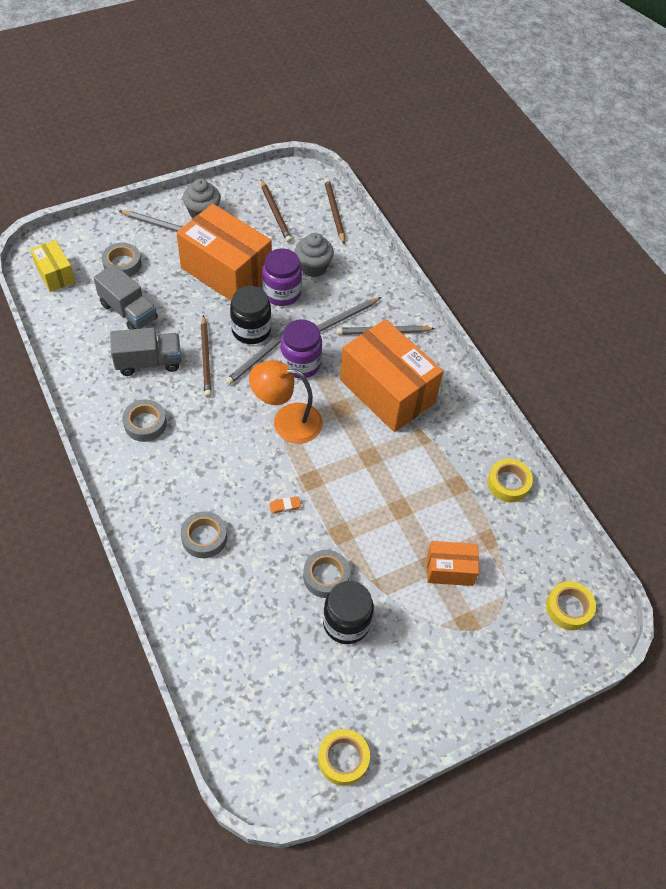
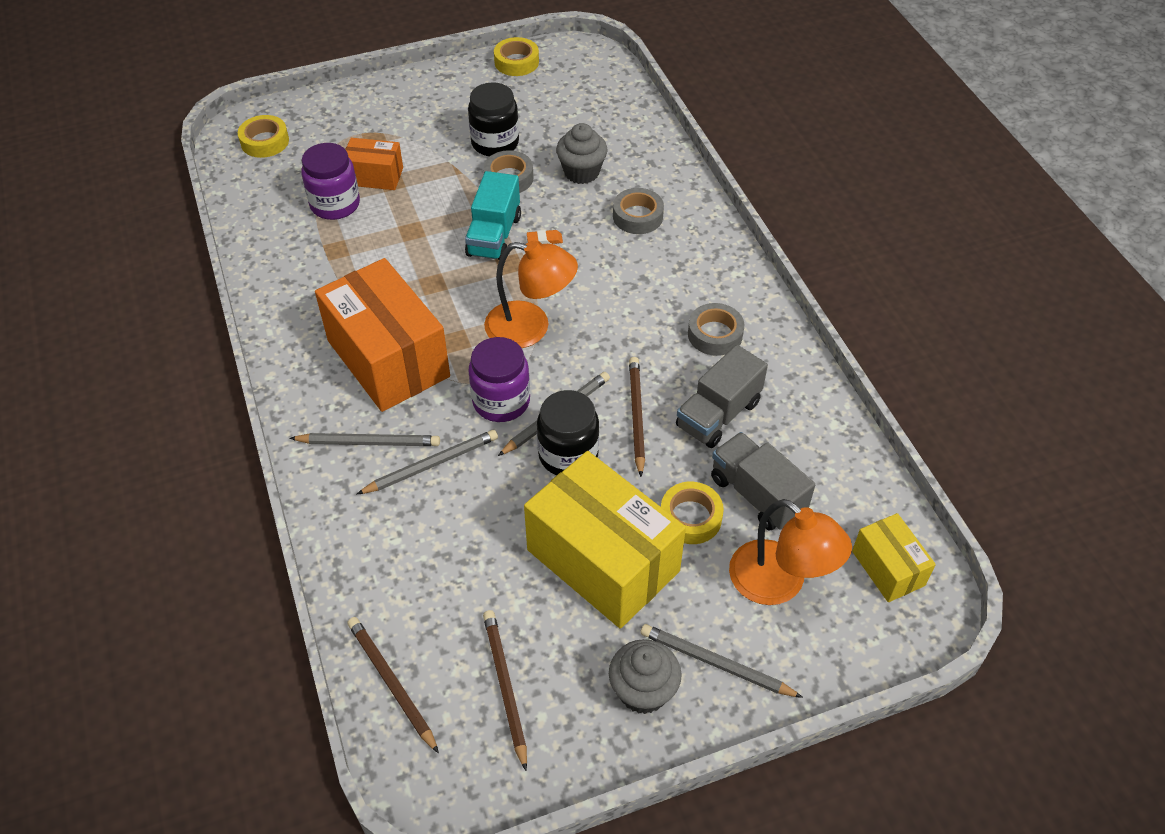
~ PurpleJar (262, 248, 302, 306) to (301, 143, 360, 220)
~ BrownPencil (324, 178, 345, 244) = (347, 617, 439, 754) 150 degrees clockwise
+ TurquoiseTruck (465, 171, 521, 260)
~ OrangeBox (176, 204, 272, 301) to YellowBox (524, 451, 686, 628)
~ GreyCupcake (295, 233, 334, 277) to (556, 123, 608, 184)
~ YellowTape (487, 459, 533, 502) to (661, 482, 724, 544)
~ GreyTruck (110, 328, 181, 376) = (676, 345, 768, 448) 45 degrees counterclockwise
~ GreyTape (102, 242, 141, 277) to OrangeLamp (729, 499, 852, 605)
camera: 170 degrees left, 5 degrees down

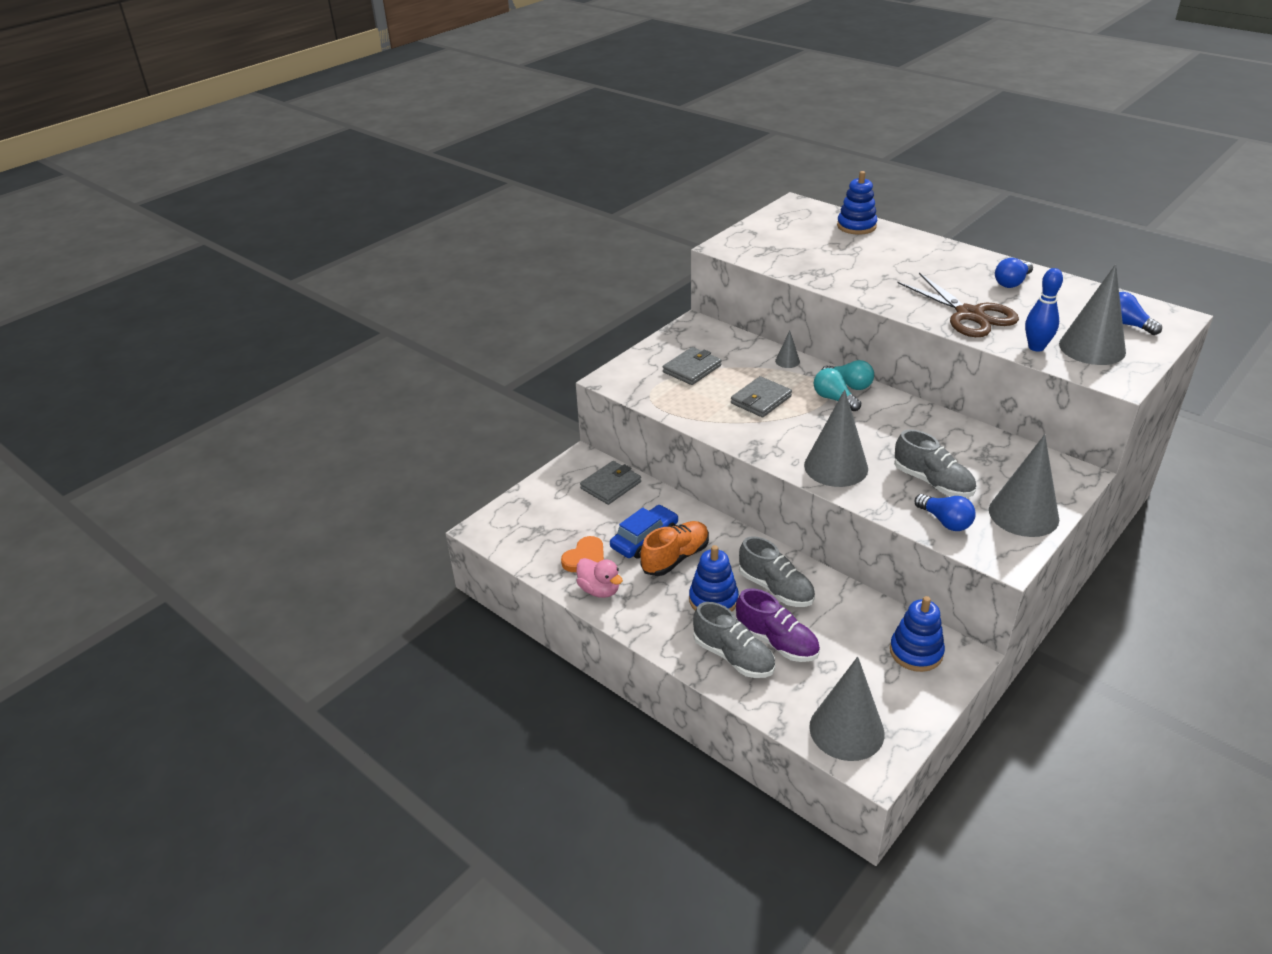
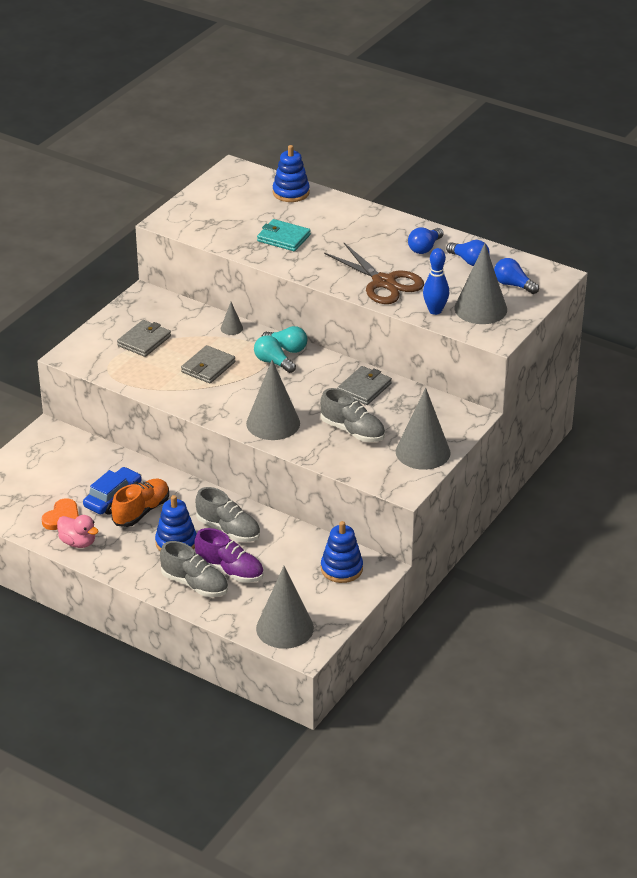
+ TurquoiseWallet (257, 219, 311, 251)
~ GreyWallet (580, 461, 641, 505) to (337, 366, 392, 405)
~ BlueLightBulb (915, 494, 976, 531) to (446, 240, 490, 266)
camera: 10 degrees left, 0 degrees up

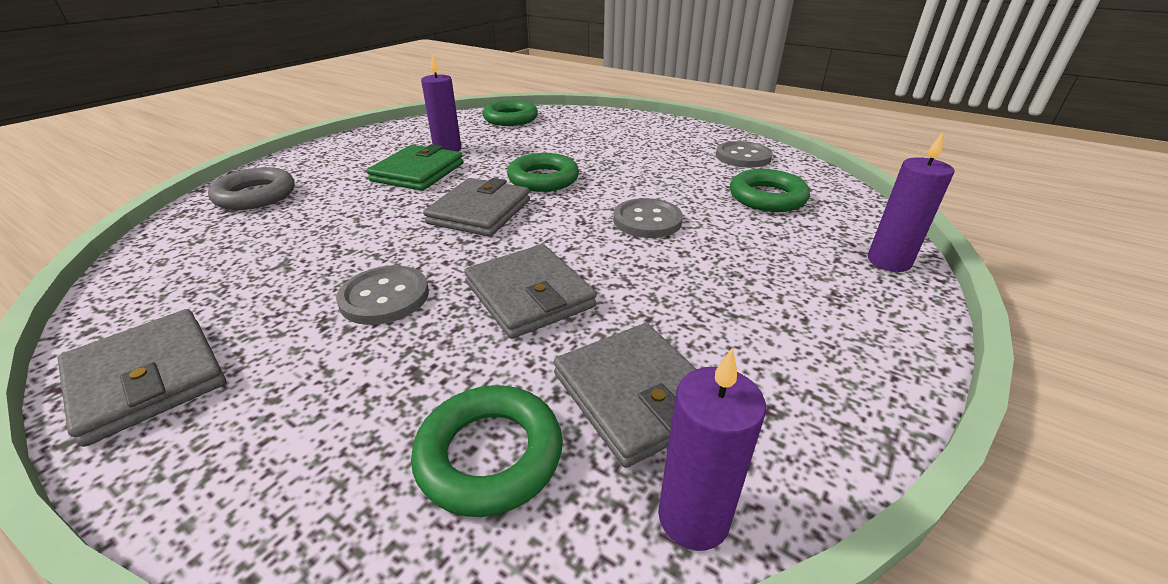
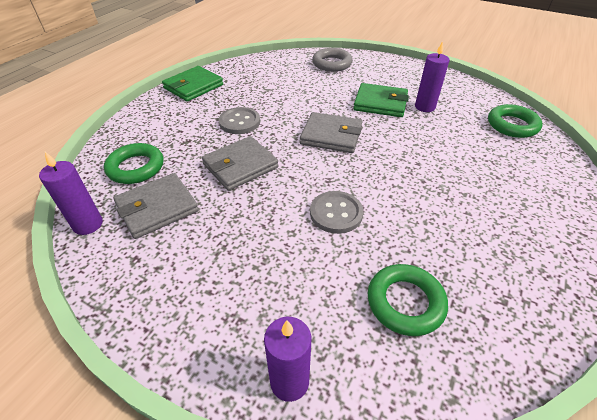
~ GreyWallet (58, 309, 226, 447) to GreenWallet (162, 66, 223, 102)
- GreenRing (507, 153, 579, 192)
- GreyButton (716, 141, 773, 168)
camera: 85 degrees right, 10 degrees up

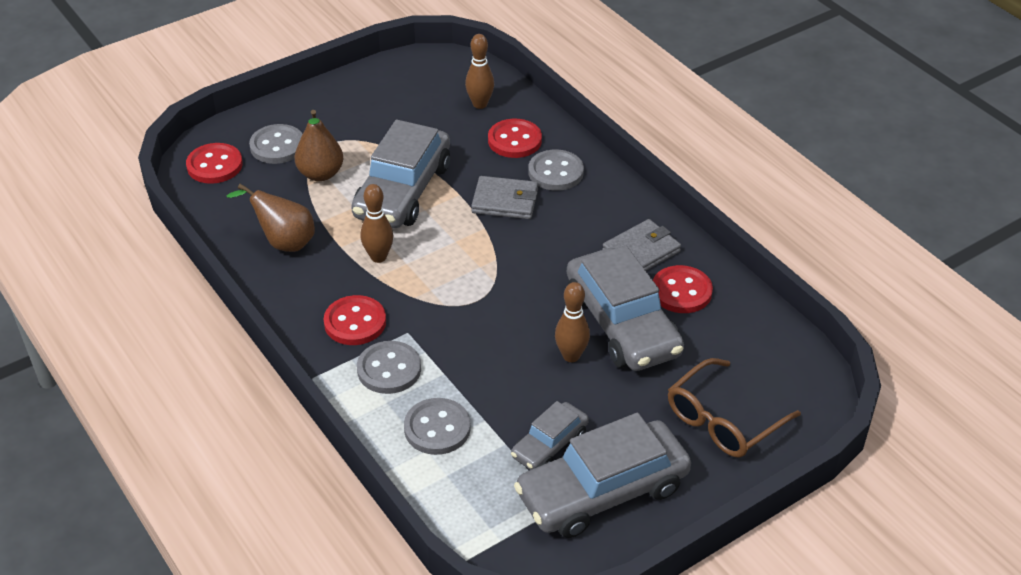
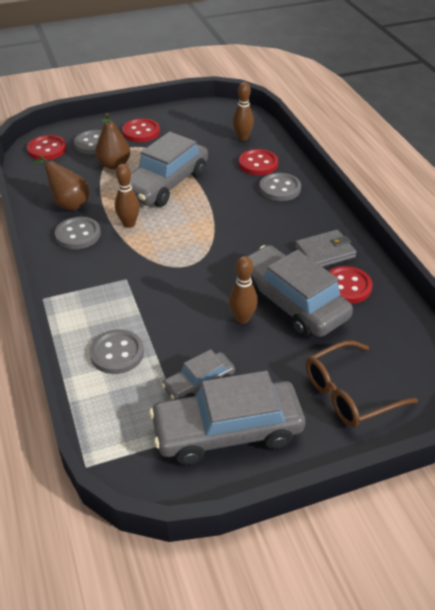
~ GreyButton (357, 341, 421, 394) to (55, 217, 101, 249)
~ RedButton (324, 295, 386, 345) to (122, 118, 160, 142)
~ GreyCar (567, 246, 684, 371) = (248, 245, 353, 337) 150 degrees clockwise
- GreyWallet (471, 176, 538, 219)
camera: 15 degrees right, 0 degrees up

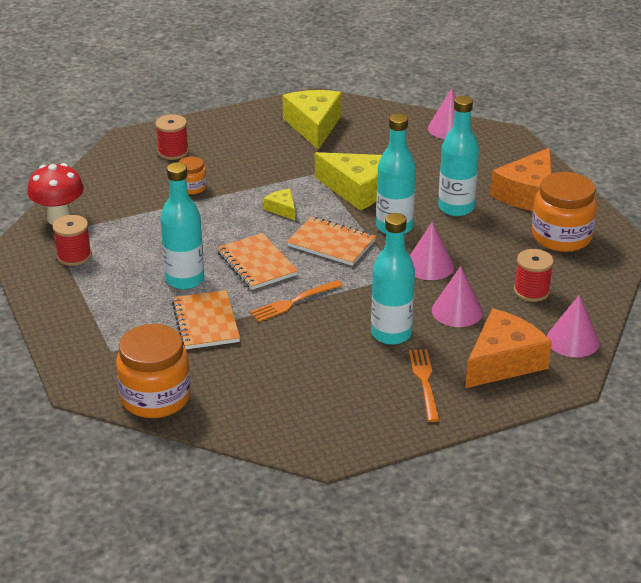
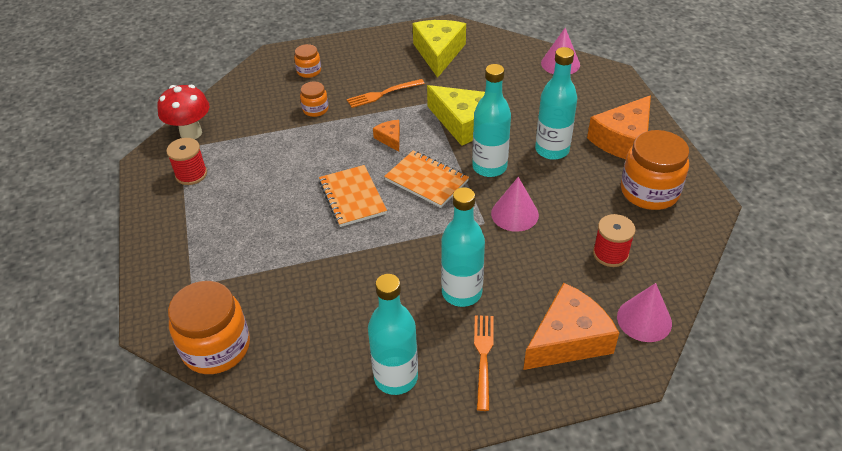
~ RedSpool (155, 114, 189, 160) to OrangeJar (294, 44, 321, 78)
~ OrangeFork (250, 280, 343, 322) to (347, 79, 425, 108)
~ TurquoiseBottle (160, 162, 204, 289) to (368, 274, 418, 395)
~ YellowCheese (264, 189, 295, 220) to OrangeCheese (373, 120, 400, 152)
- OrangeNotebook (172, 290, 240, 349)
- PinkCone (432, 266, 483, 327)
camera: 10 degrees right, 10 degrees up

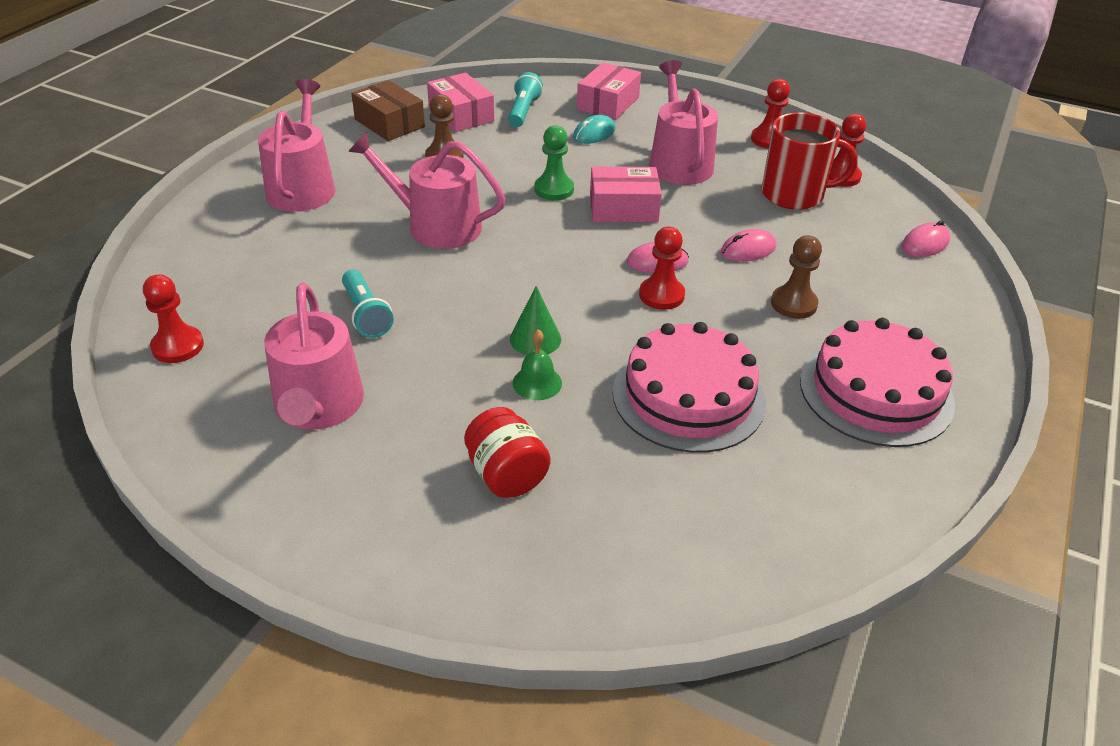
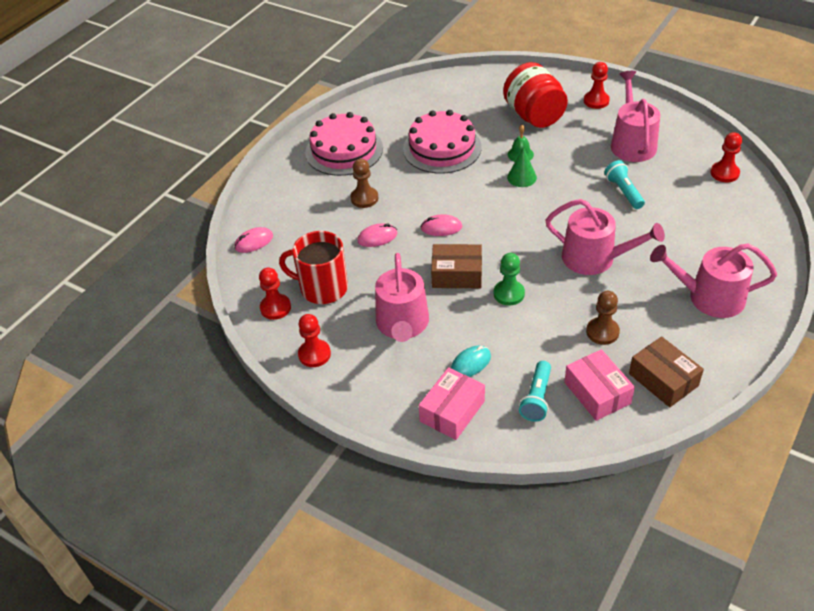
~ PinkBox (590, 167, 662, 222) to BrownBox (431, 244, 482, 288)
~ RedJar (464, 407, 551, 498) = (503, 62, 568, 128) x1.61
~ RedPawn (639, 227, 685, 310) to (584, 62, 610, 109)
~ PinkWateringCan (258, 79, 335, 212) = (650, 243, 777, 318) 90 degrees clockwise
camera: 170 degrees left, 5 degrees up

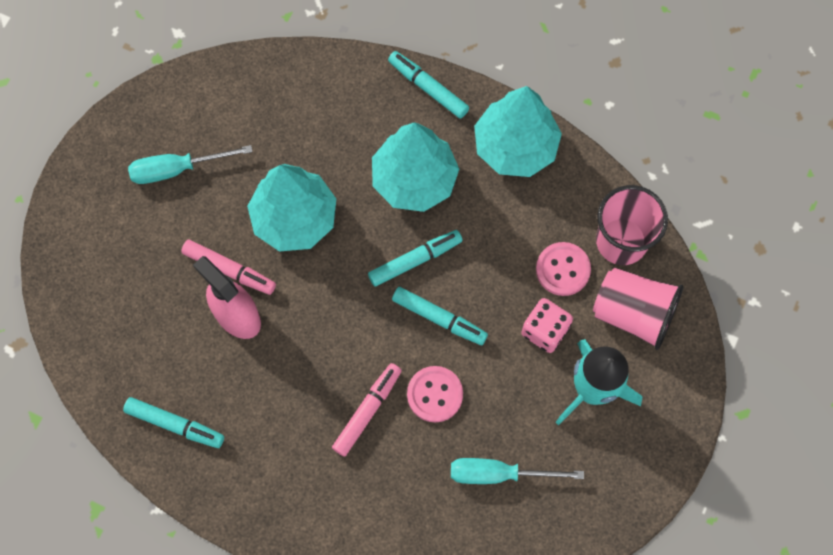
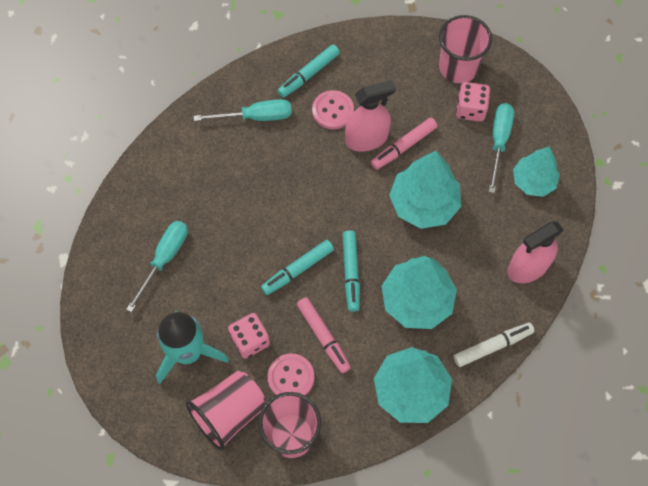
+ TurquoiseScrewdriver (194, 99, 292, 121)
~ PinkMarker (332, 363, 402, 457) to (297, 297, 351, 373)
~ PinkButton (407, 366, 463, 422) to (312, 90, 354, 129)
+ PinkCup (439, 15, 492, 83)
~ TurquoiseMarker (388, 51, 469, 119) to WhiteMarker (454, 322, 534, 367)
+ PinkDice (456, 82, 490, 122)
+ PinkSprayBottle (507, 221, 564, 283)
+ TurquoiseTree (513, 147, 560, 197)
camera: 115 degrees right, 5 degrees down

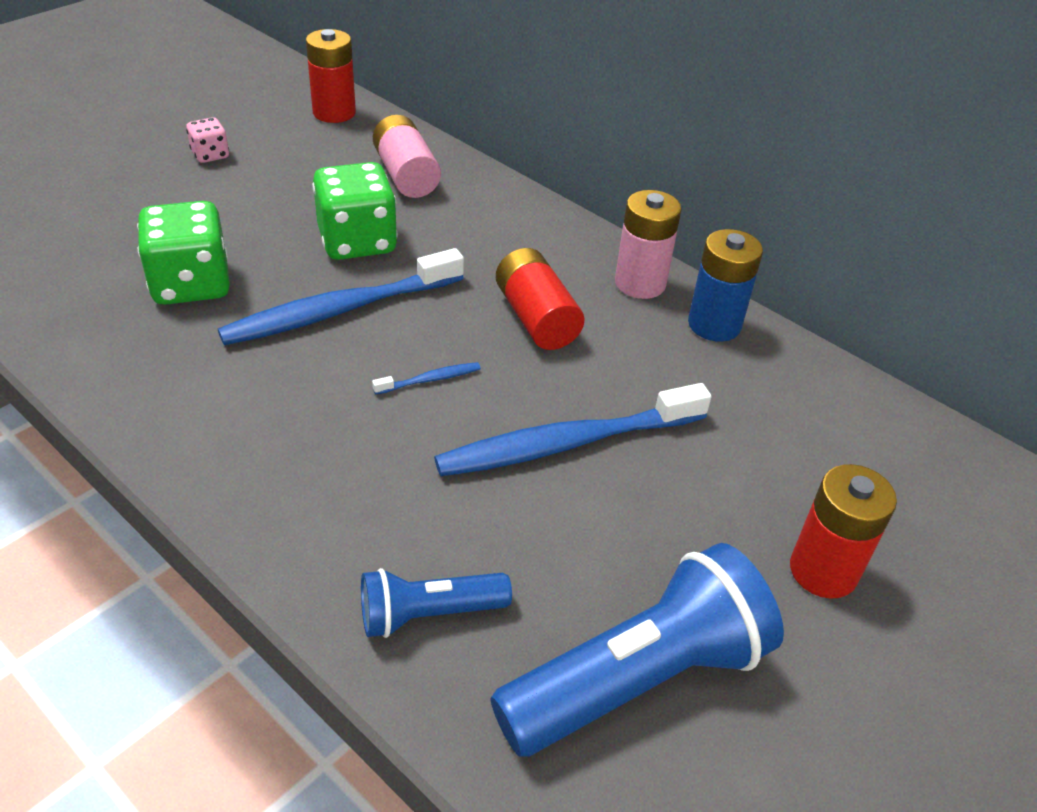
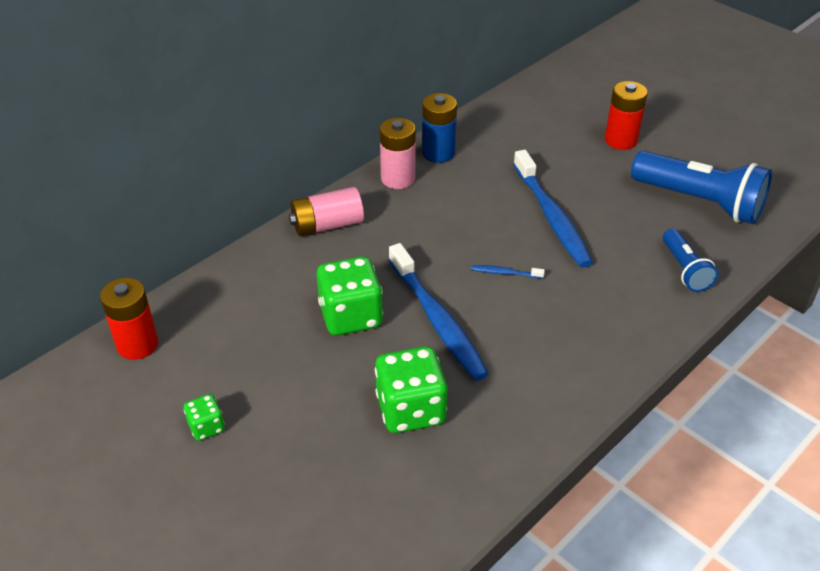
~ PinkDice (186, 117, 229, 163) to GreenDice (184, 394, 225, 441)
~ PinkBattery (373, 115, 441, 198) to (289, 187, 364, 236)
~ BlueToothbrush (372, 362, 481, 395) = (471, 265, 545, 279) 60 degrees counterclockwise
~ BlueFlashlight (491, 543, 784, 757) = (631, 151, 772, 224) 150 degrees clockwise
- RedBattery (496, 248, 585, 350)
camera: 85 degrees left, 0 degrees up

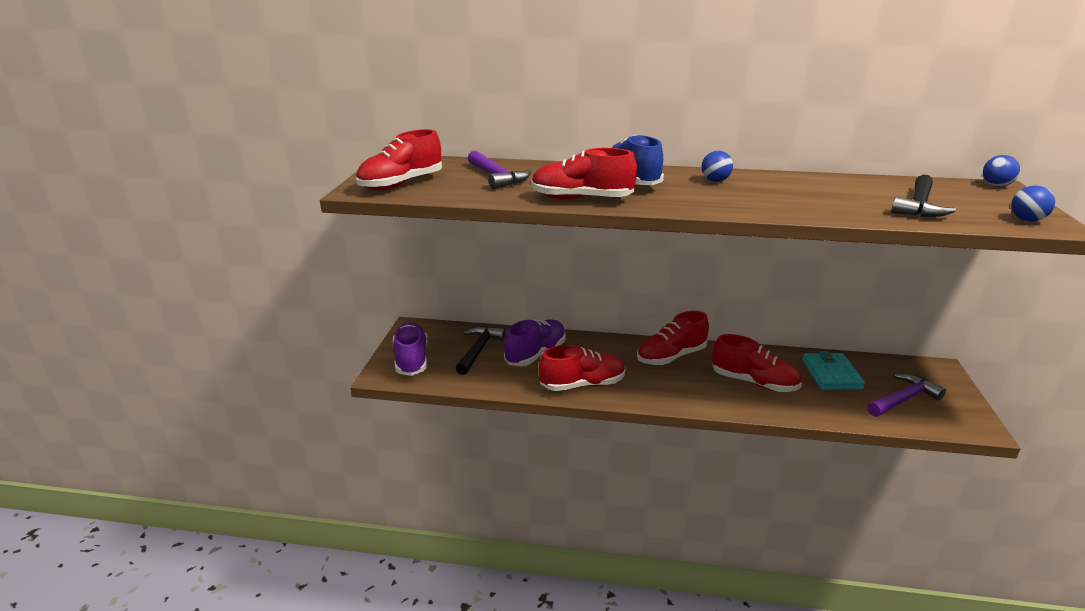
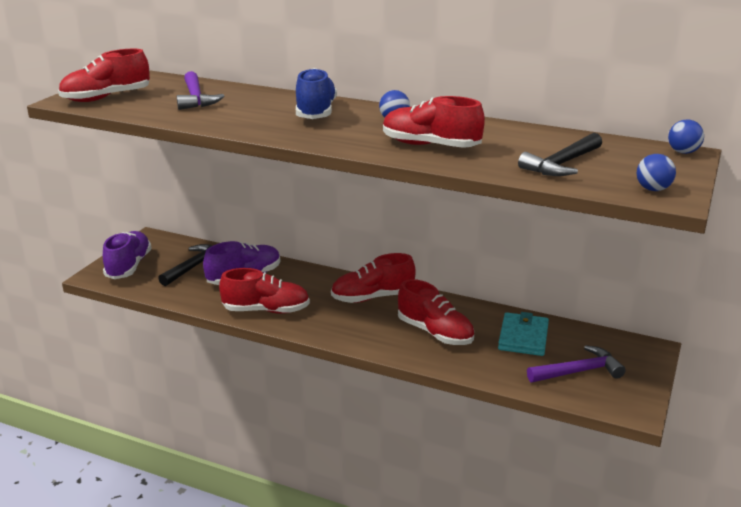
~ RedShoe (531, 148, 637, 200) to (383, 96, 485, 148)
camera: 15 degrees right, 0 degrees up

